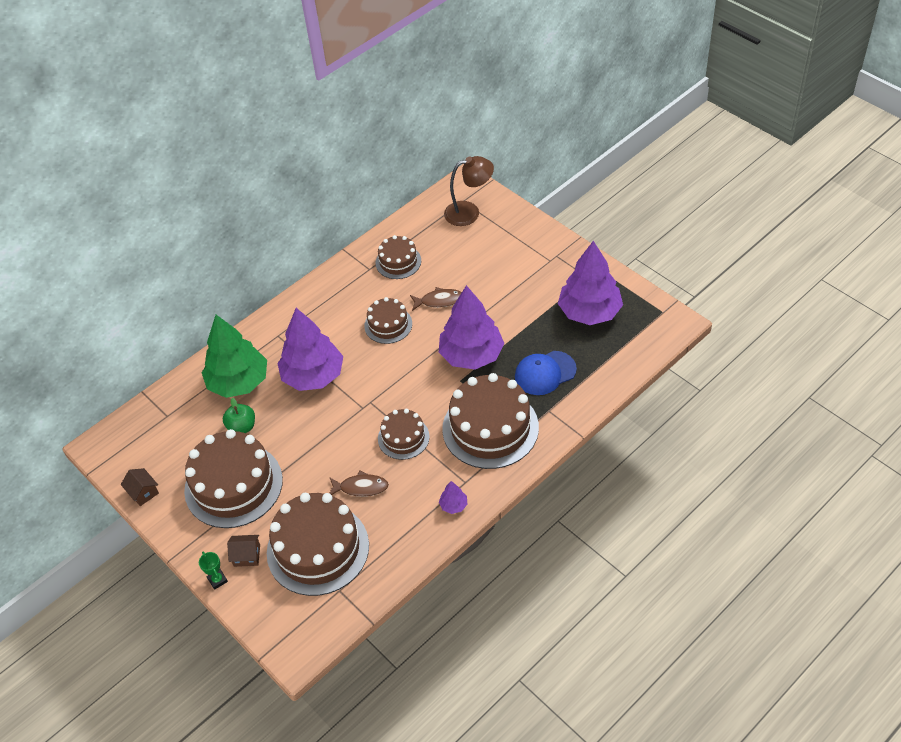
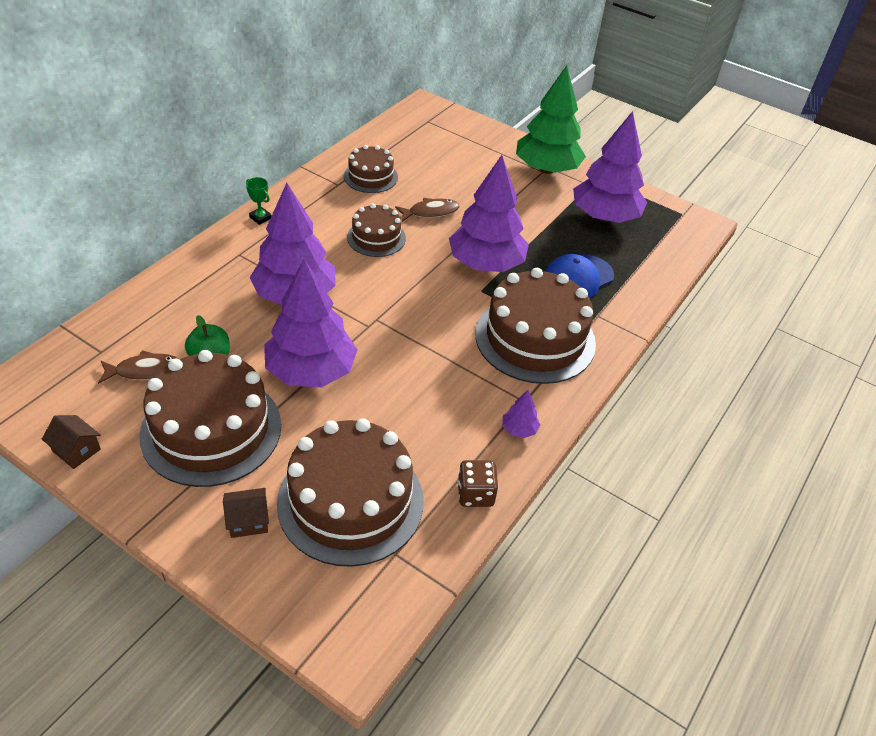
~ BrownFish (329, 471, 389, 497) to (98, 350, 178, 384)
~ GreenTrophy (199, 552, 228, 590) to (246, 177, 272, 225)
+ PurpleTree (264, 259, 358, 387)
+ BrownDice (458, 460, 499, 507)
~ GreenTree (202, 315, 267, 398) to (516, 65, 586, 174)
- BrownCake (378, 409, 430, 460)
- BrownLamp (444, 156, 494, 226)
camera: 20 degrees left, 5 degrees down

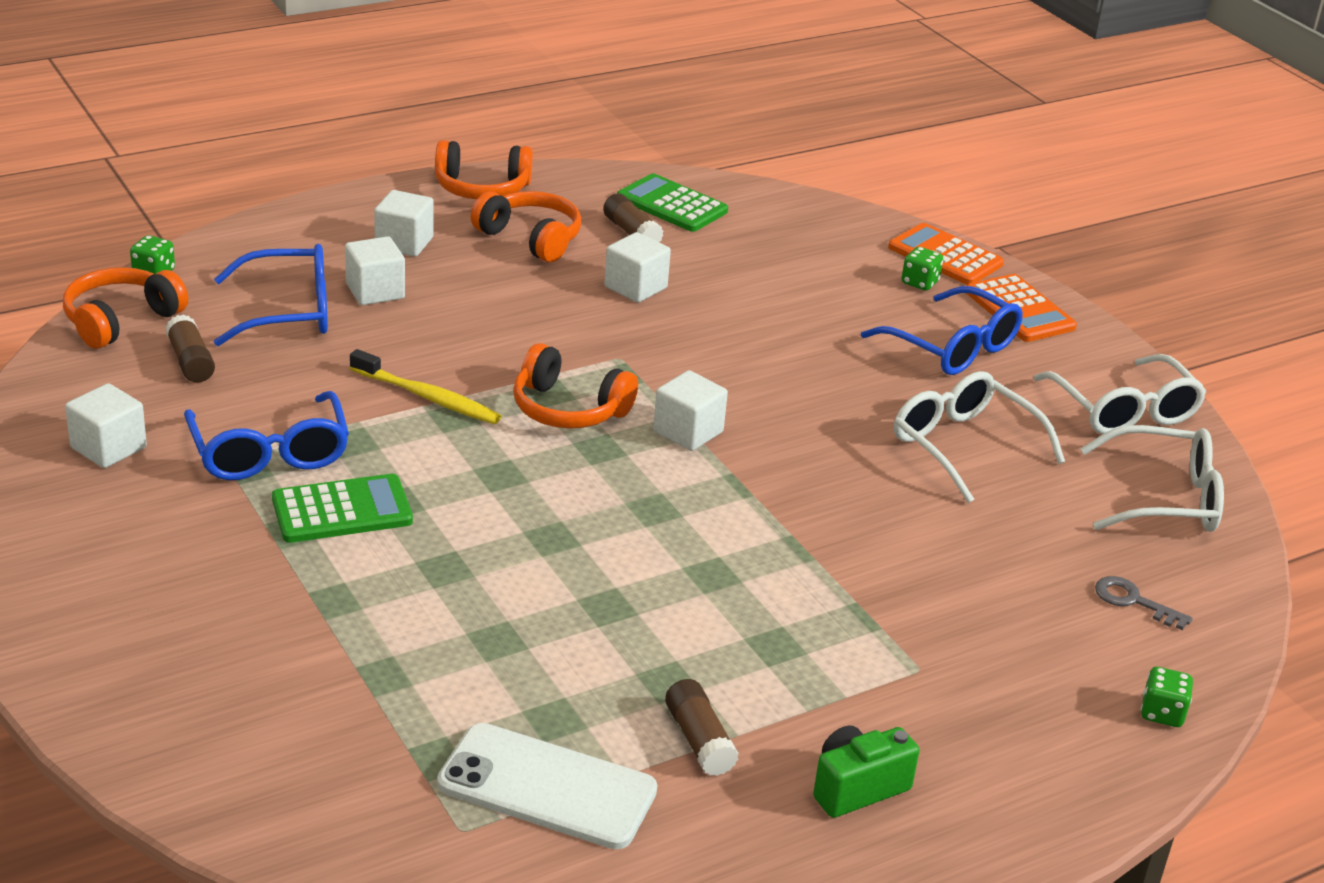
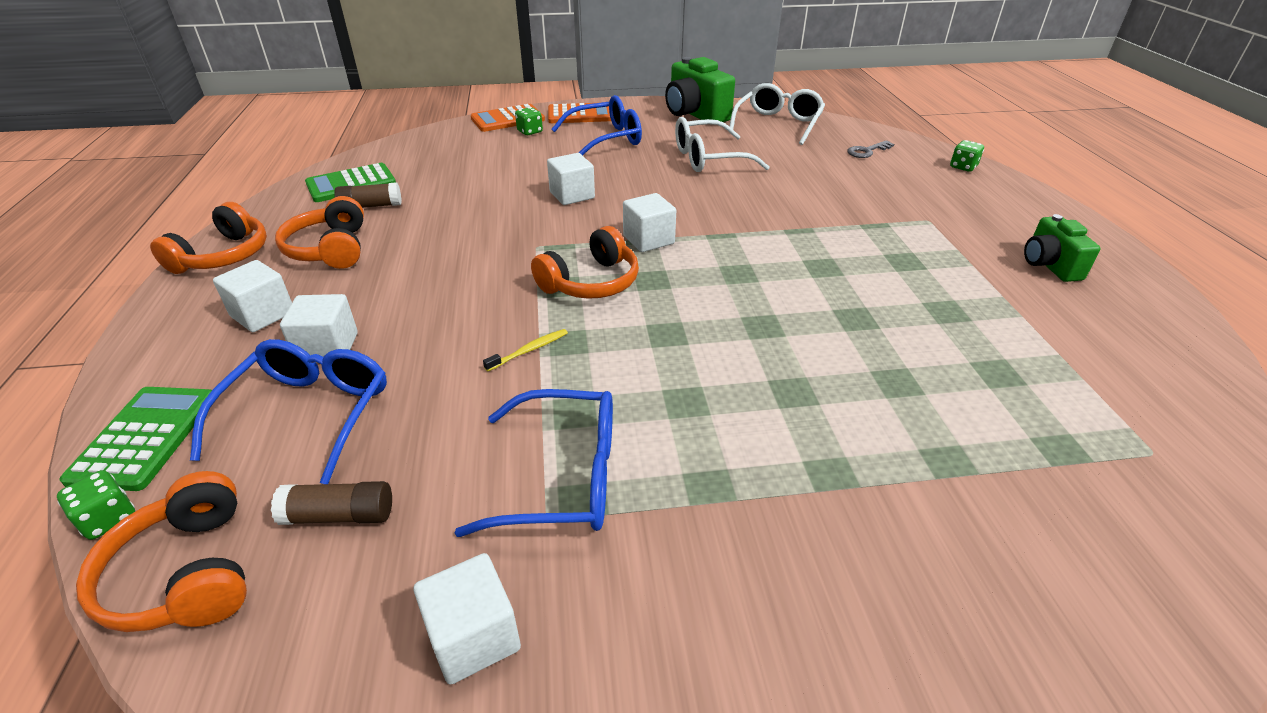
~ GreenCalculator (272, 474, 413, 543) to (59, 387, 212, 491)
~ OrangeHeadphones (471, 191, 581, 262) = (275, 196, 364, 269) 75 degrees counterclockwise
~ YellowToothbrush (350, 349, 501, 424) = (483, 329, 568, 371) x0.56
~ WhiteCube (604, 232, 671, 303) to (547, 153, 595, 205)
~ WhiteGlasses (1034, 354, 1206, 434) to GreenCamera (665, 57, 735, 122)
- WhitePhone (437, 723, 657, 849)
- BrownGlueStick (665, 679, 739, 776)
camera: 65 degrees left, 5 degrees up

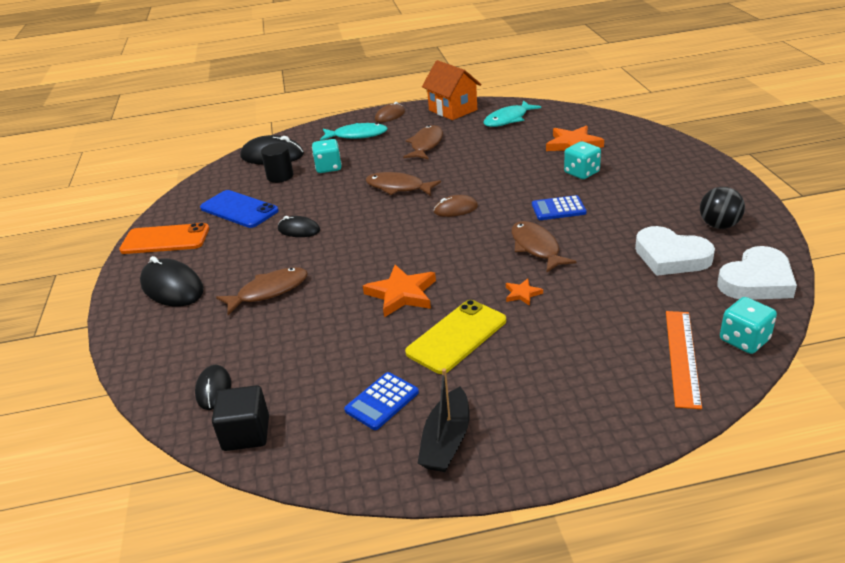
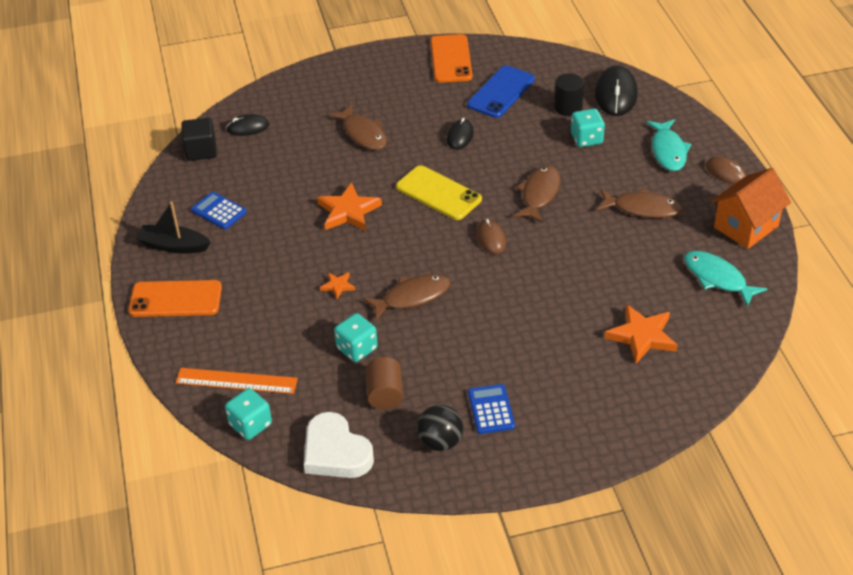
+ OrangePhone (128, 280, 222, 317)
~ TurquoiseDice (564, 141, 601, 179) to (334, 313, 378, 362)
~ WhiteHeart (635, 226, 715, 276) to BrownCylinder (366, 357, 403, 410)
~ YellowPhone (405, 300, 506, 374) to (396, 165, 482, 220)
~ BlueCalculator (532, 195, 587, 220) to (468, 384, 515, 434)
- BlackMouse (140, 256, 204, 306)
camera: 85 degrees right, 10 degrees up

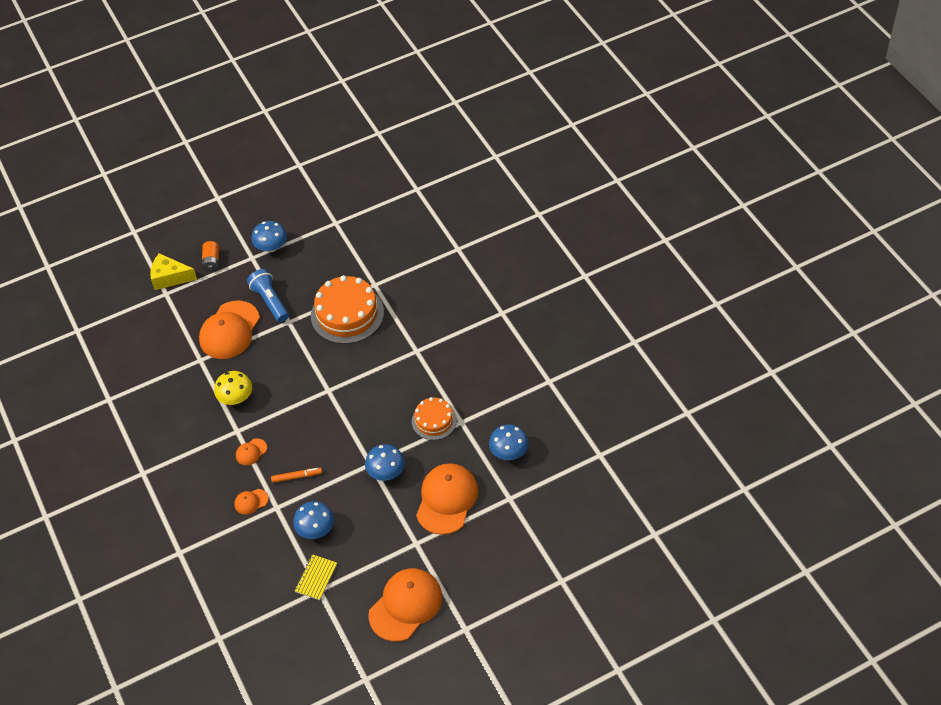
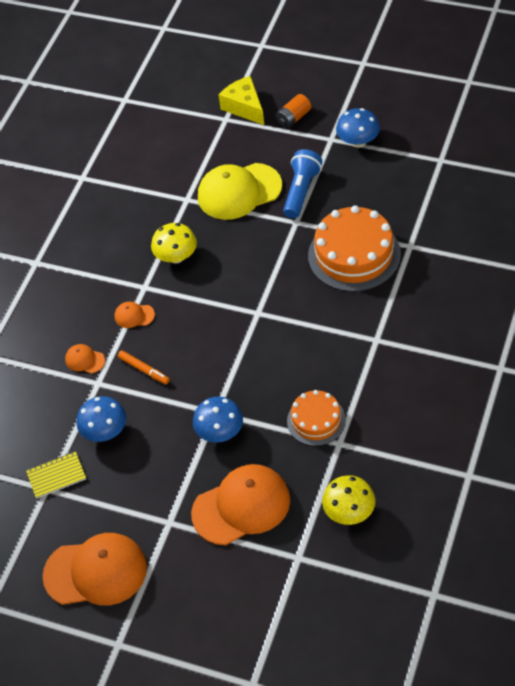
~ OrangeCap (199, 300, 260, 359) to YellowCap (198, 163, 282, 220)
~ BlueMushroom (489, 424, 529, 460) to YellowMushroom (322, 475, 376, 525)
camera: 50 degrees right, 0 degrees up

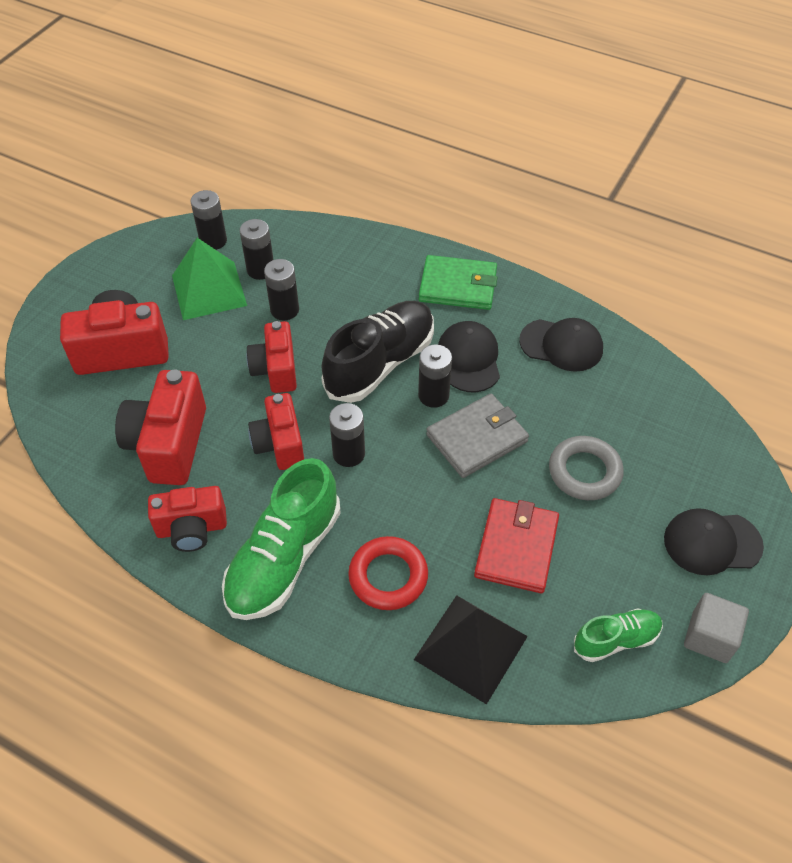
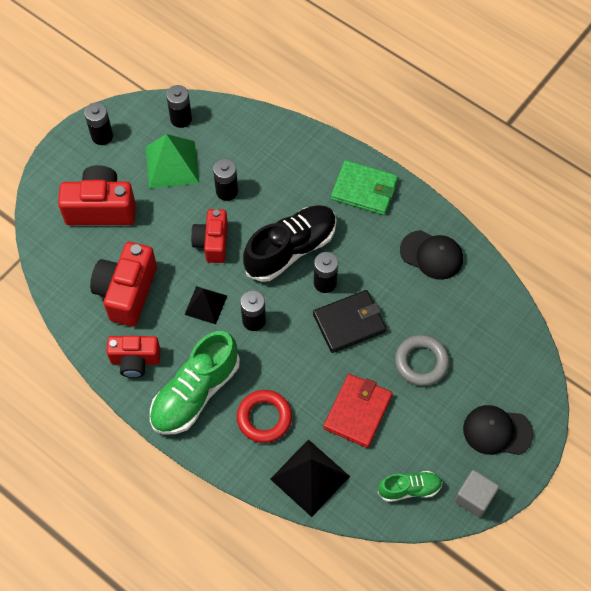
~ BlackBattery (240, 219, 274, 280) to (84, 103, 113, 145)
~ RedCamera (248, 393, 304, 470) to BlackPyramid (184, 286, 227, 324)
~ GreyWallet (426, 394, 529, 478) to BlackWallet (313, 290, 387, 353)
- BlackCap (438, 321, 500, 392)
camera: 10 degrees right, 10 degrees up

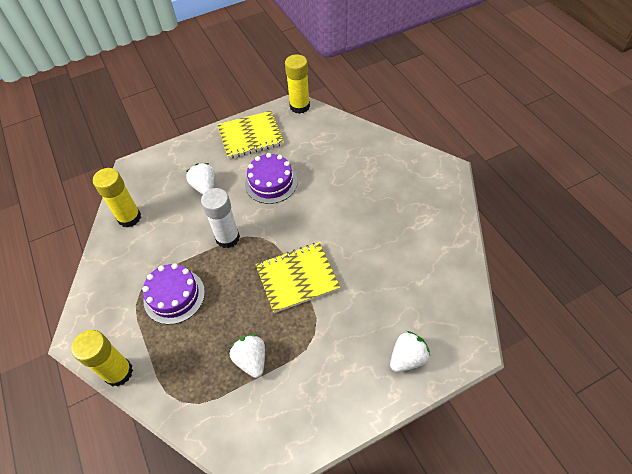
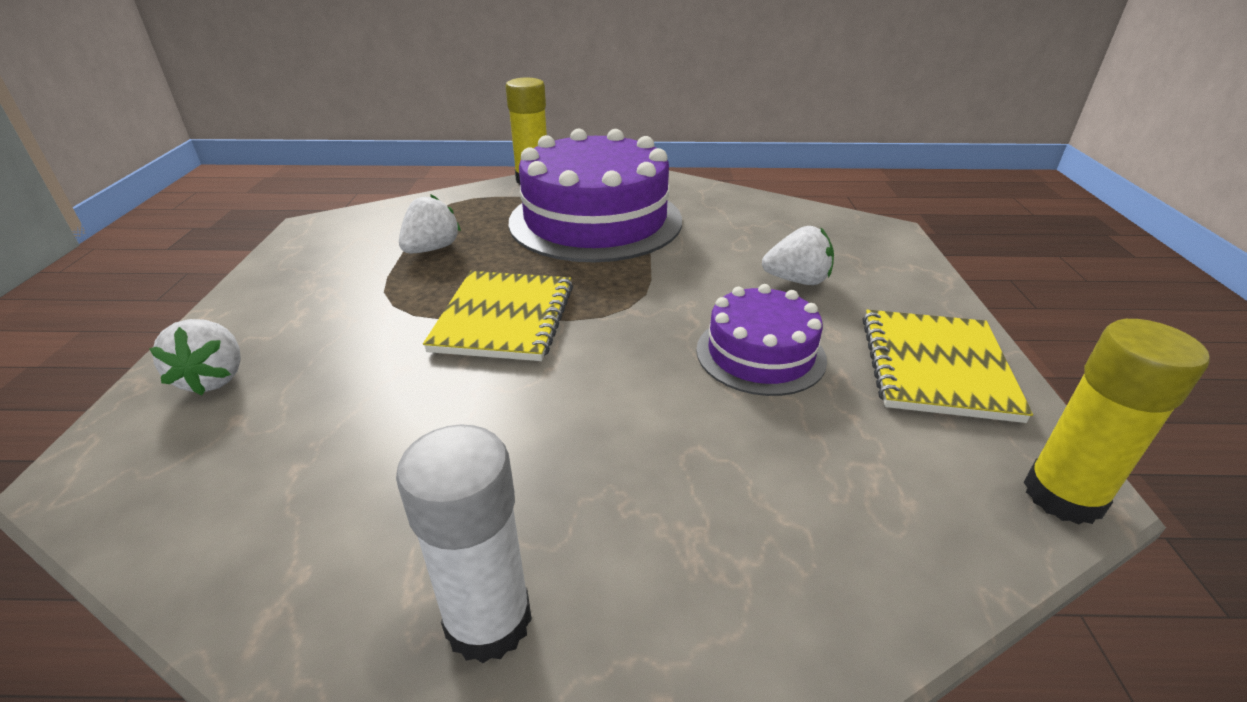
~ WhiteGlueStick (201, 188, 240, 248) to (396, 425, 532, 663)
~ WhiteStrawberry (229, 335, 265, 378) = (399, 195, 461, 254) 60 degrees counterclockwise
~ PurpleCake (142, 263, 205, 324) = (509, 129, 682, 262) x1.87
- YellowGlueStick (93, 168, 141, 228)
camera: 115 degrees right, 20 degrees down

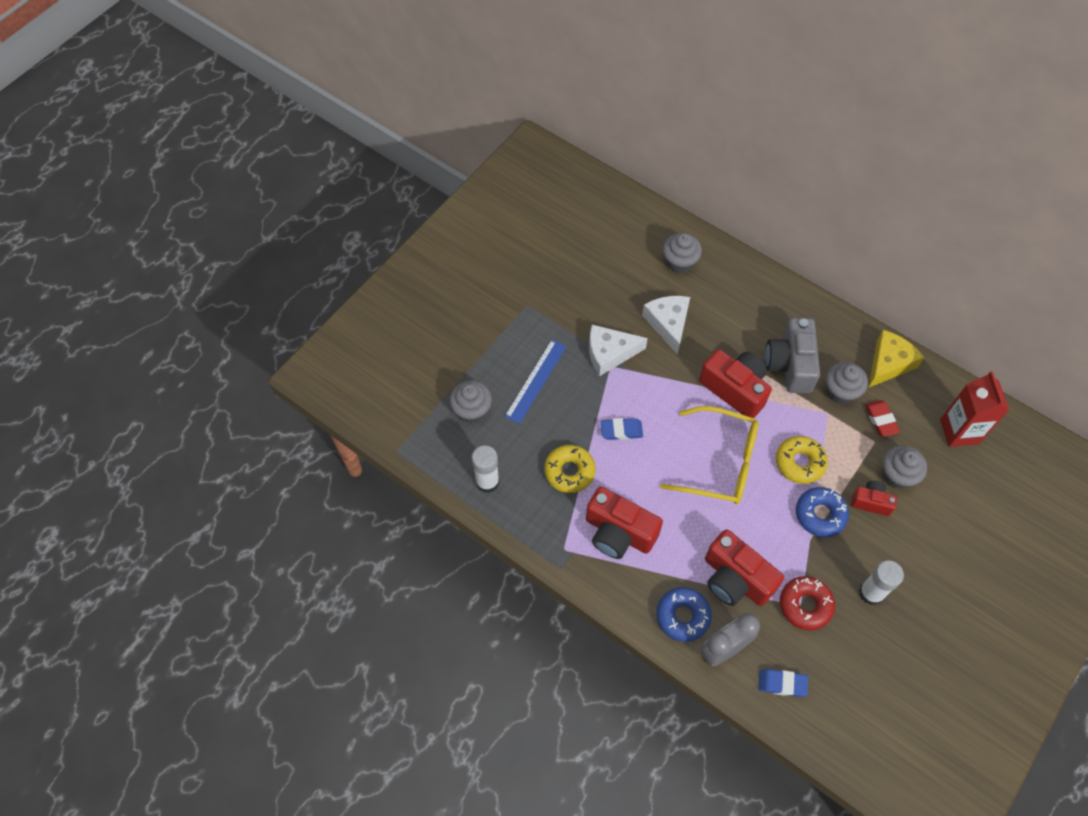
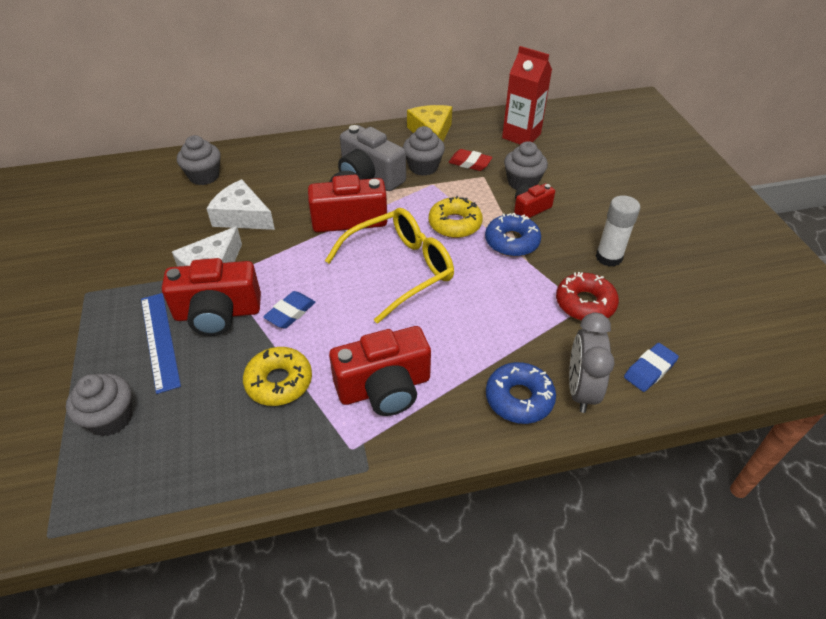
~ RedCamera (705, 529, 784, 606) to (162, 258, 261, 336)
- WhiteGlueStick (472, 445, 500, 493)
camera: 50 degrees left, 15 degrees down

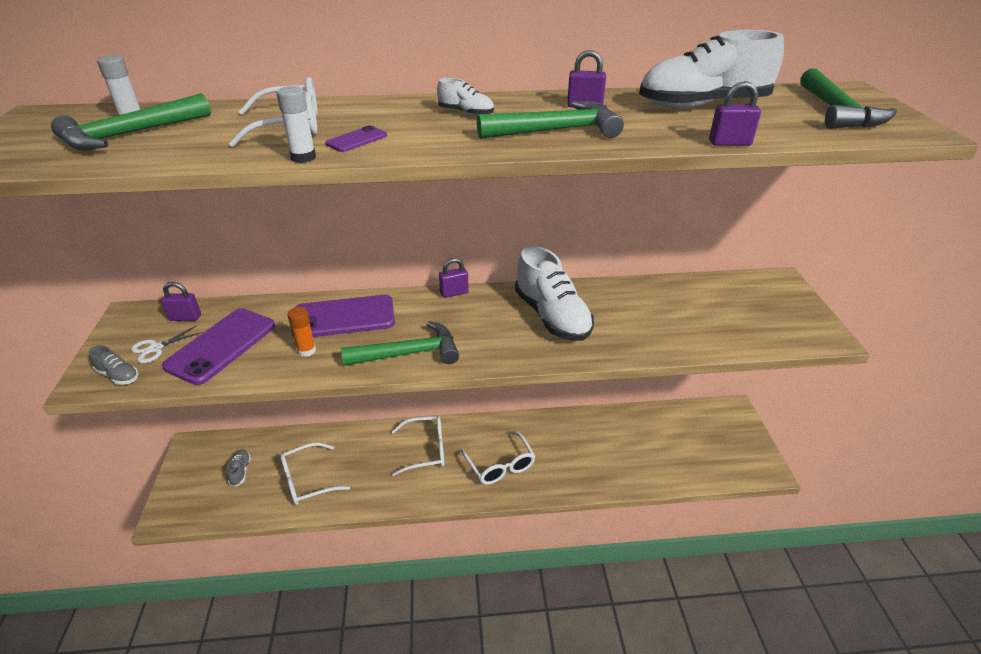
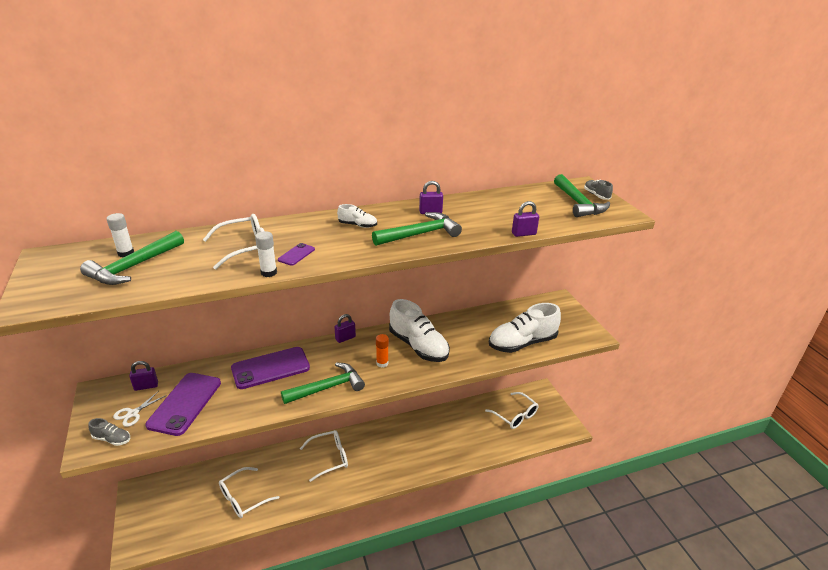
~ OrangeGlueStick (288, 307, 316, 357) to (376, 334, 389, 368)
~ WhiteGlasses (460, 431, 535, 485) to (485, 392, 538, 429)
~ WhiteShoe (639, 30, 784, 109) to (489, 303, 561, 353)
~ GreyShoe (226, 450, 251, 487) to (584, 180, 613, 200)
camera: 15 degrees left, 5 degrees down

